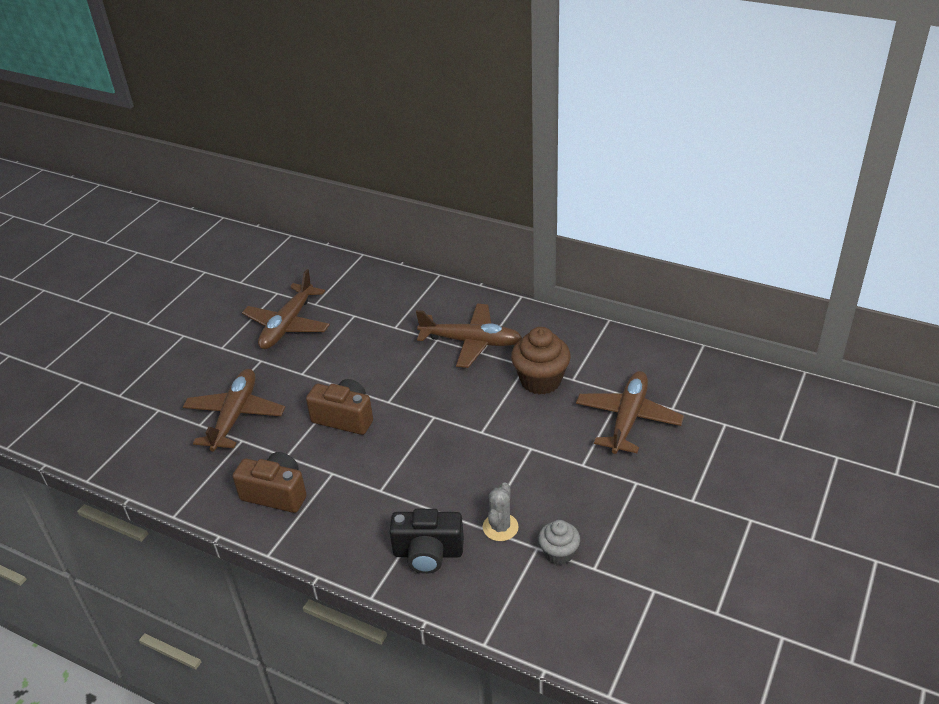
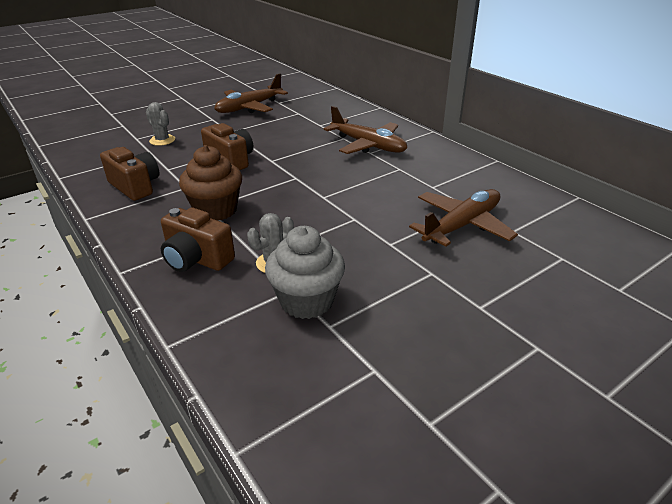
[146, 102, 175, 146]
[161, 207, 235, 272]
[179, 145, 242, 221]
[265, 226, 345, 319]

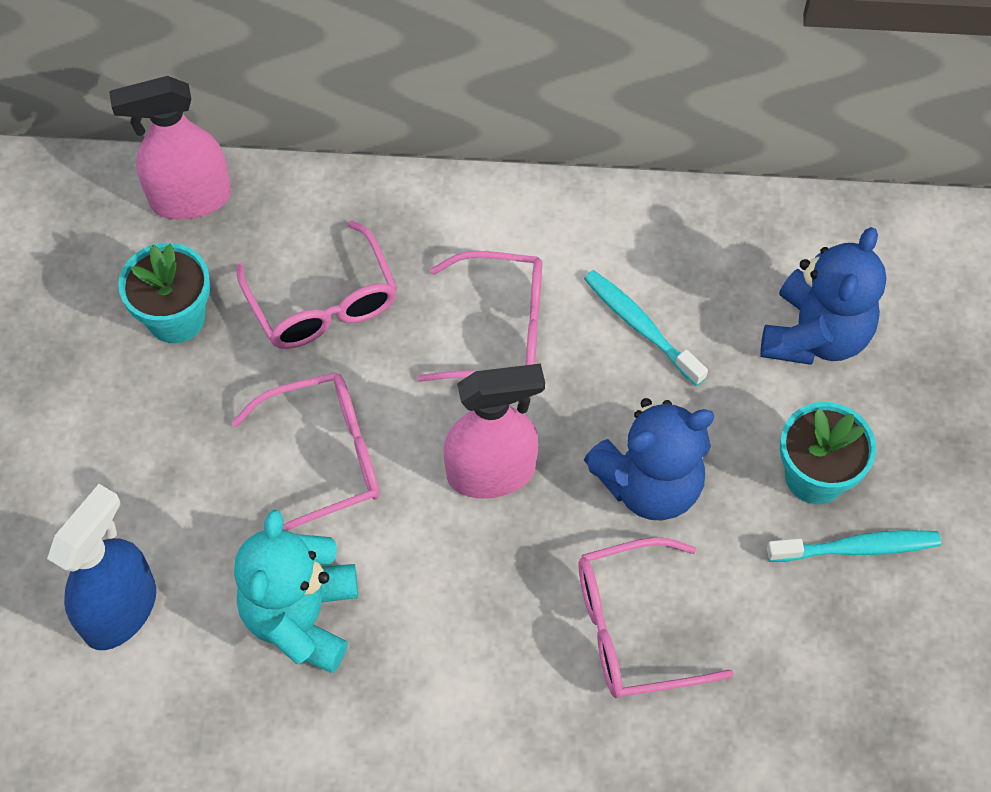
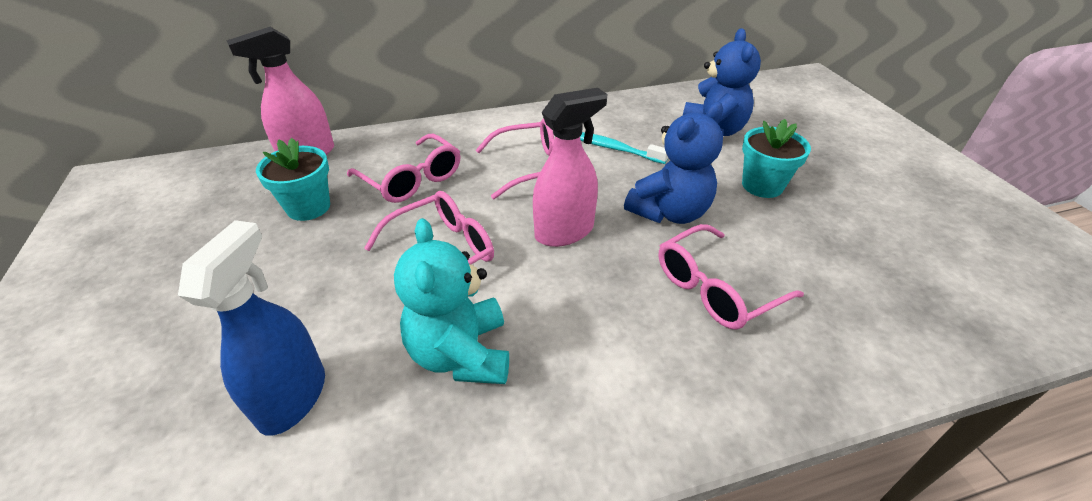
[767, 530, 941, 562] (first image)

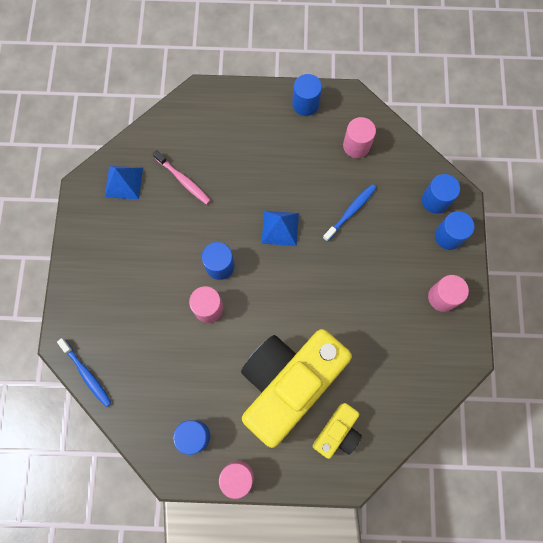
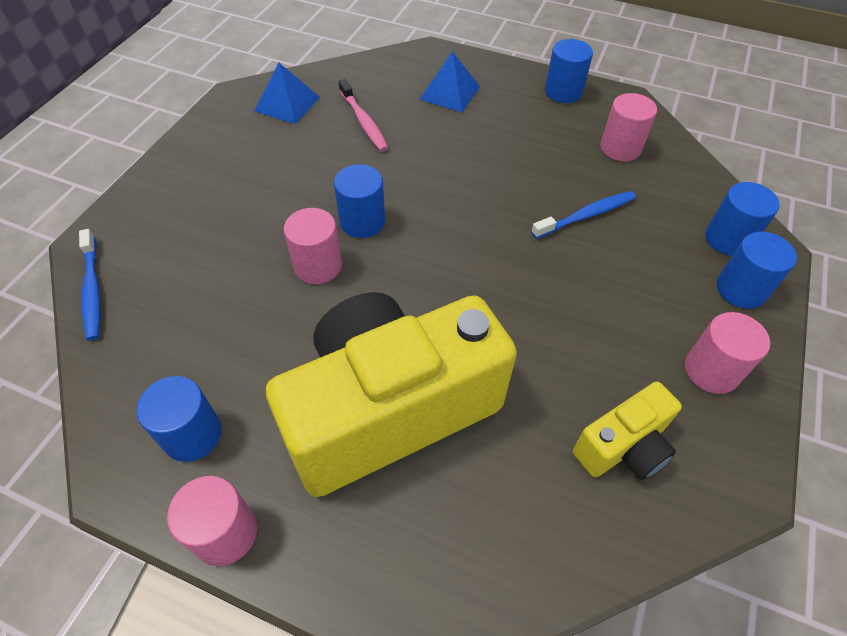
[419, 51, 480, 112]
[573, 381, 682, 480]

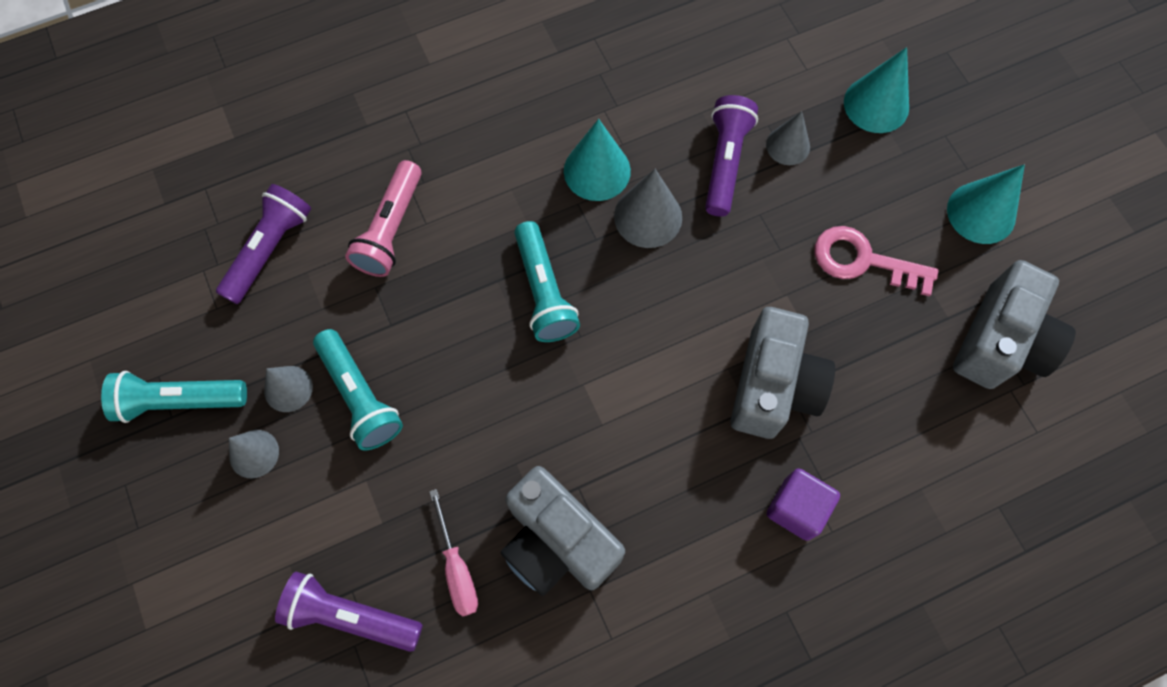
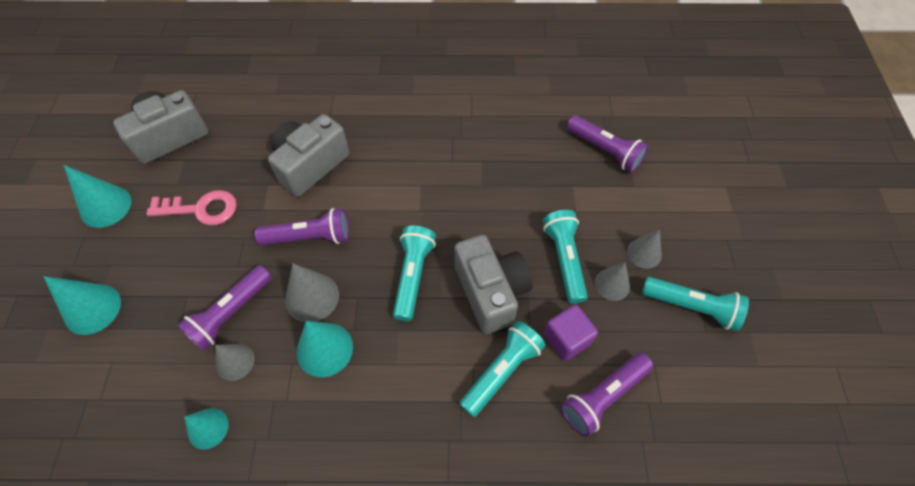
[459, 321, 546, 417]
[429, 489, 478, 617] (first image)
[454, 235, 533, 334]
[215, 344, 255, 381]
[544, 305, 598, 361]
[146, 190, 237, 225]
[184, 408, 229, 450]
[255, 208, 349, 246]

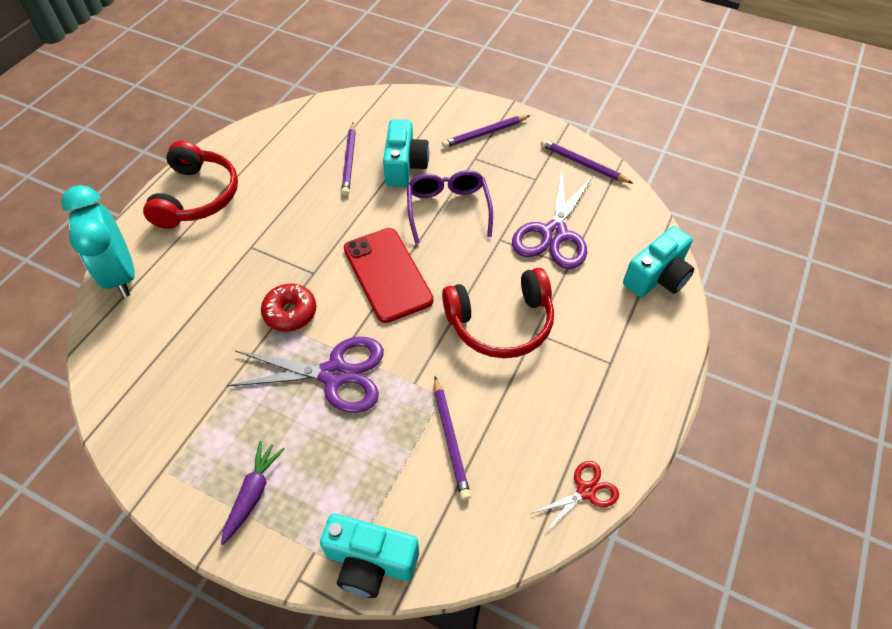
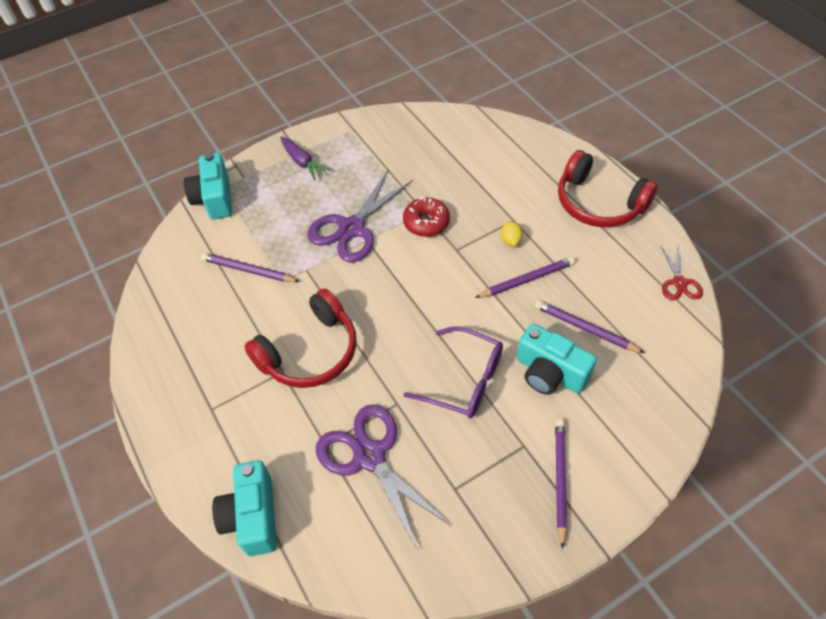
[61, 185, 135, 297] (first image)
[184, 153, 232, 220]
[344, 228, 434, 323] (first image)
[244, 288, 357, 388]
[661, 244, 703, 300]
[475, 257, 575, 298]
[501, 221, 523, 246]

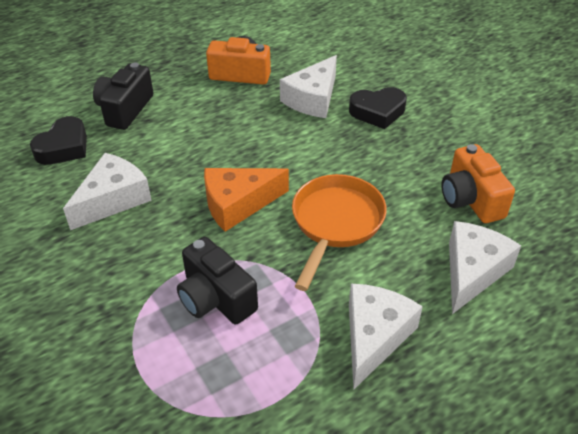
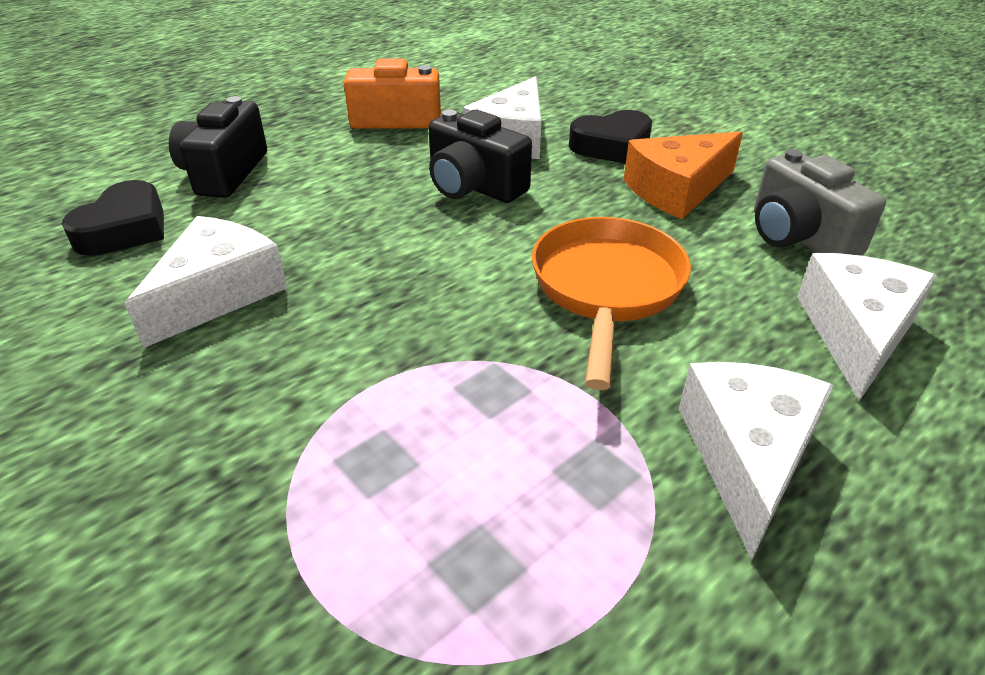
[428, 110, 532, 203]
[624, 132, 743, 219]
[754, 149, 886, 256]

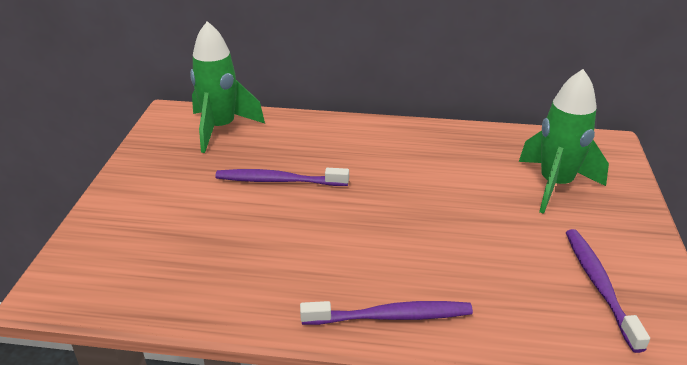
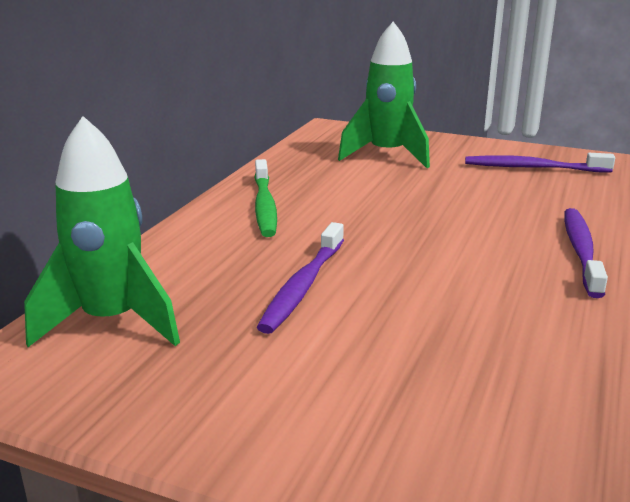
[254, 159, 277, 237]

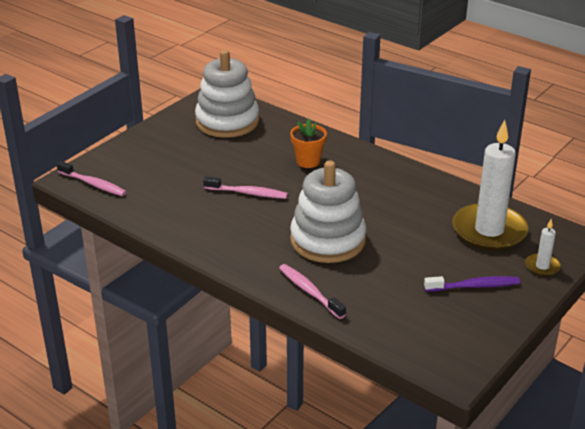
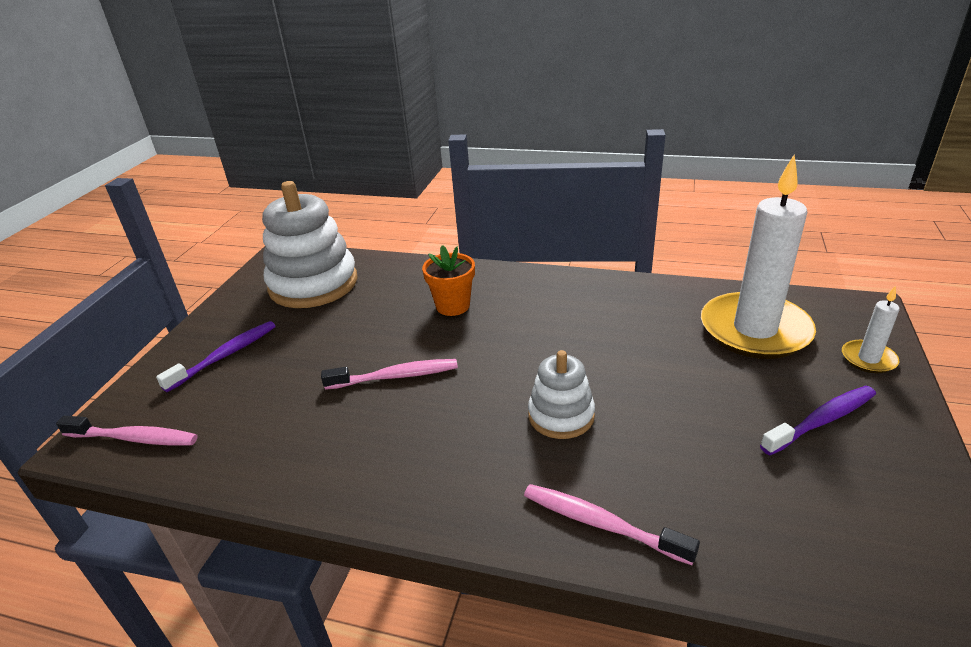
[528, 350, 595, 439]
[156, 321, 276, 392]

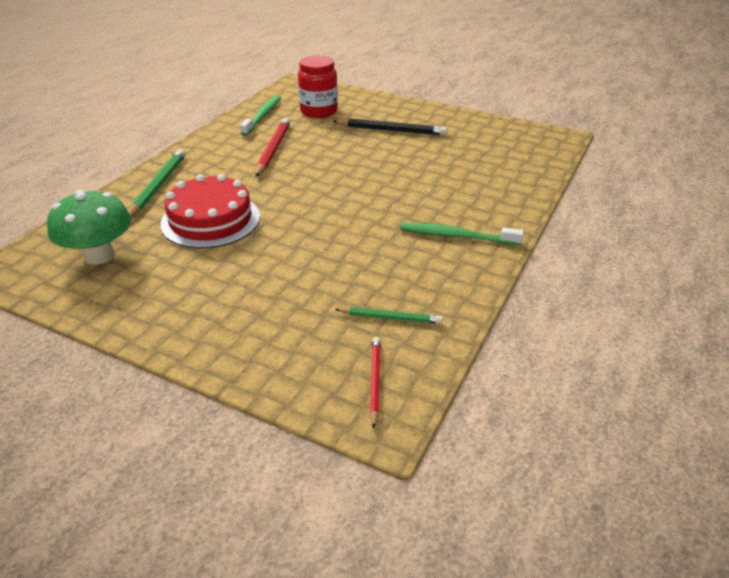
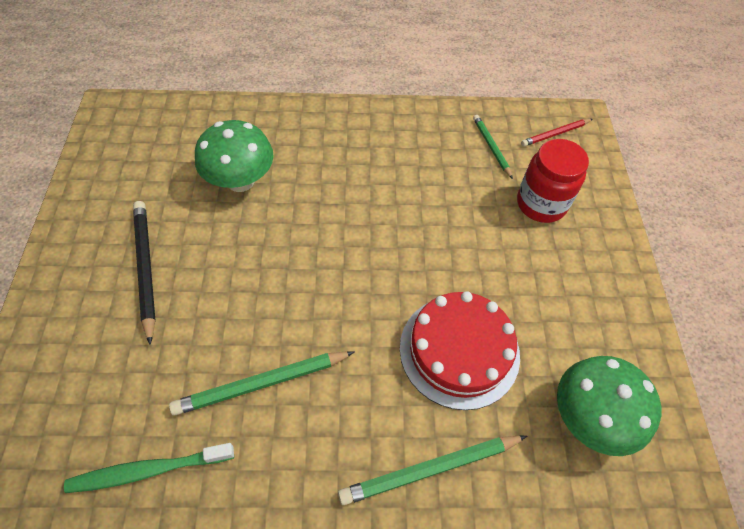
[169, 351, 354, 415]
[517, 139, 589, 223]
[400, 223, 524, 245] (first image)
[195, 120, 274, 192]

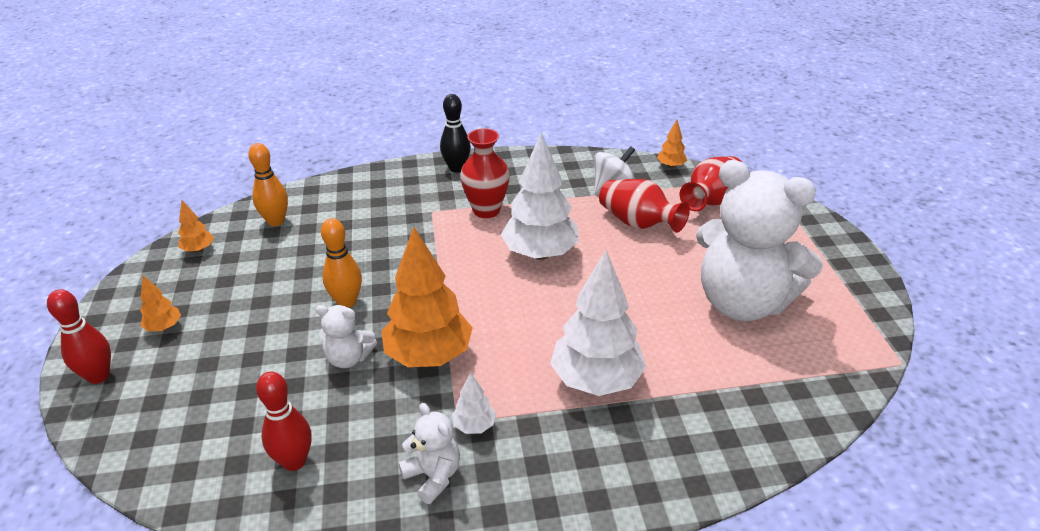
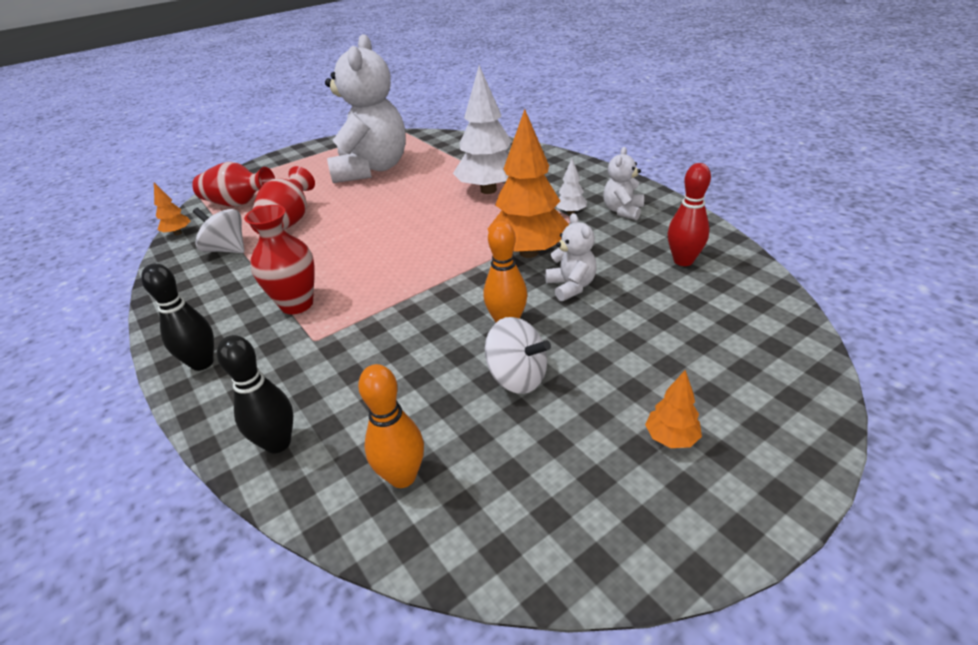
[47, 289, 111, 384] (first image)
[178, 200, 214, 252] (first image)
[501, 133, 579, 260] (first image)
[217, 335, 293, 454]
[485, 317, 551, 394]

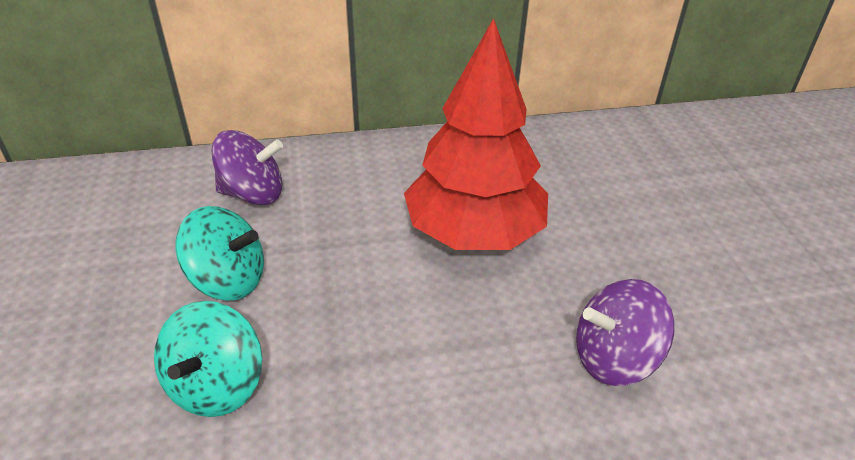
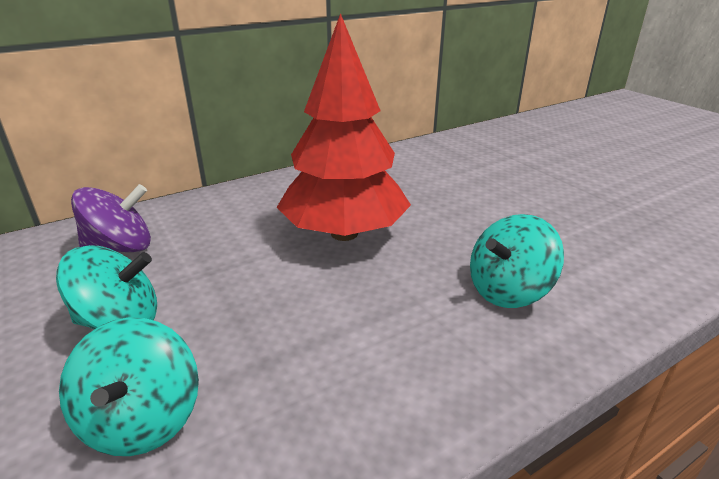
[470, 214, 564, 308]

